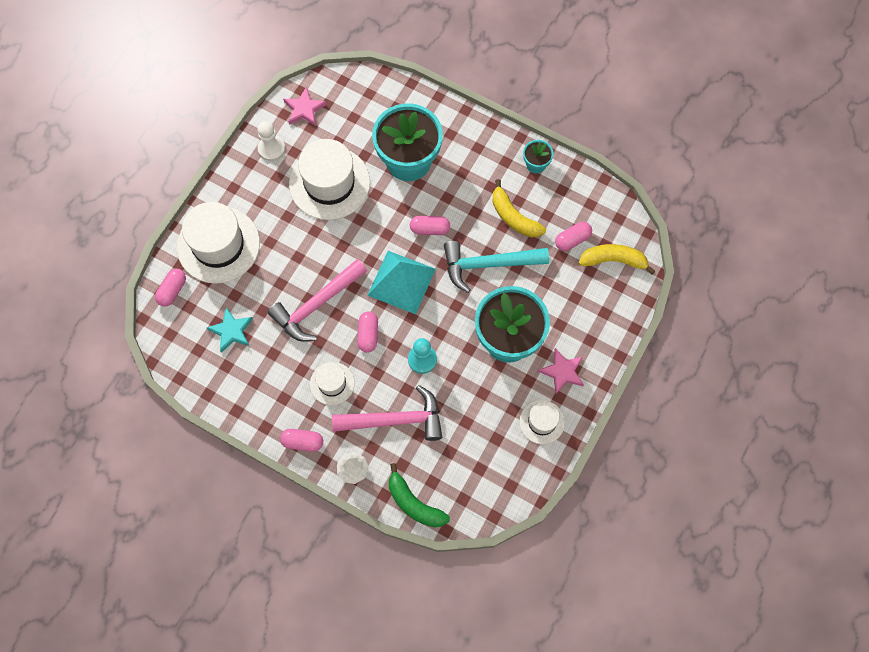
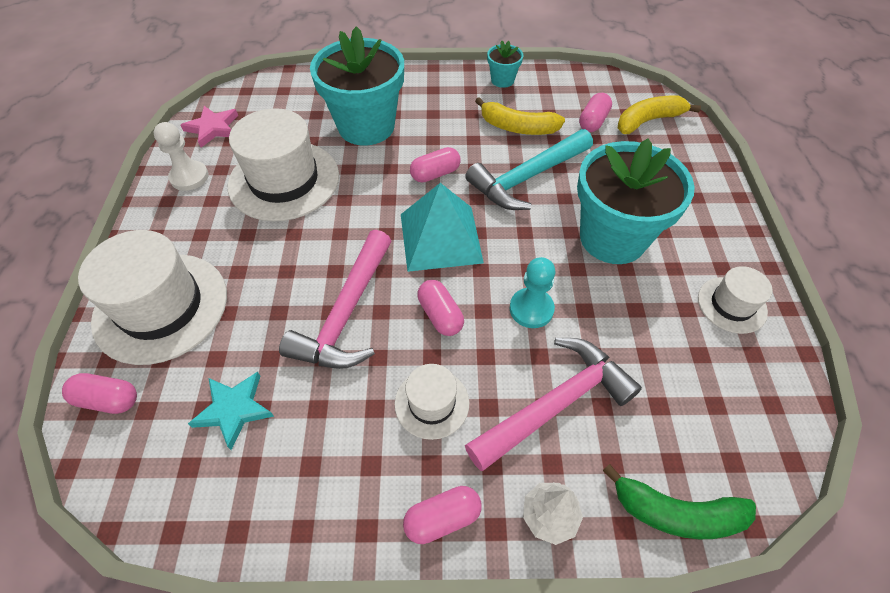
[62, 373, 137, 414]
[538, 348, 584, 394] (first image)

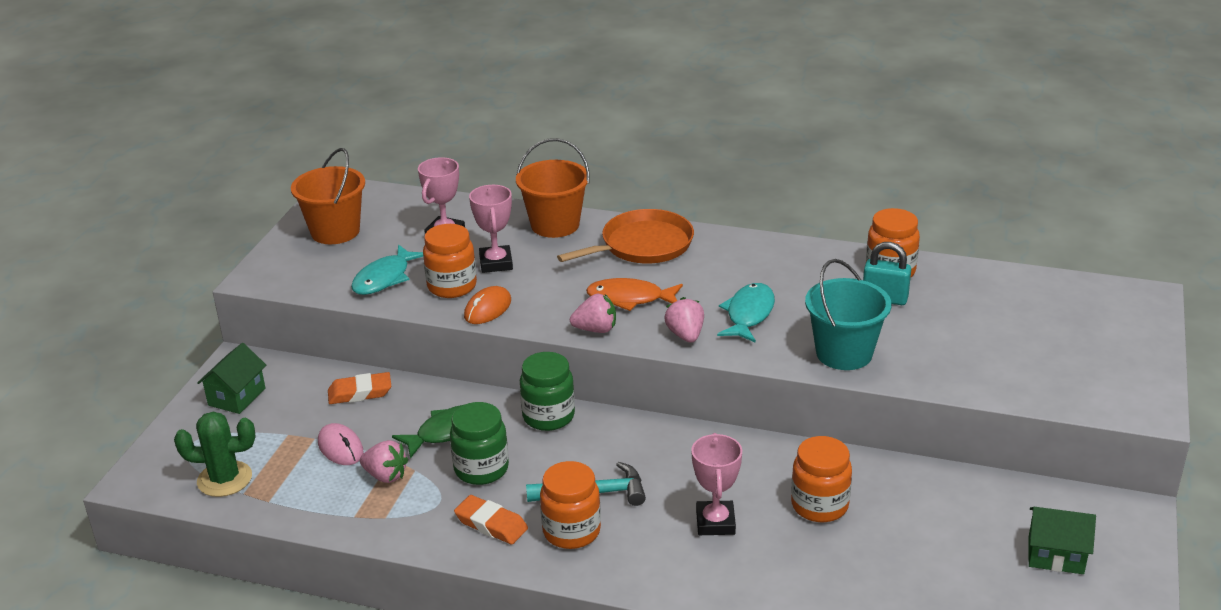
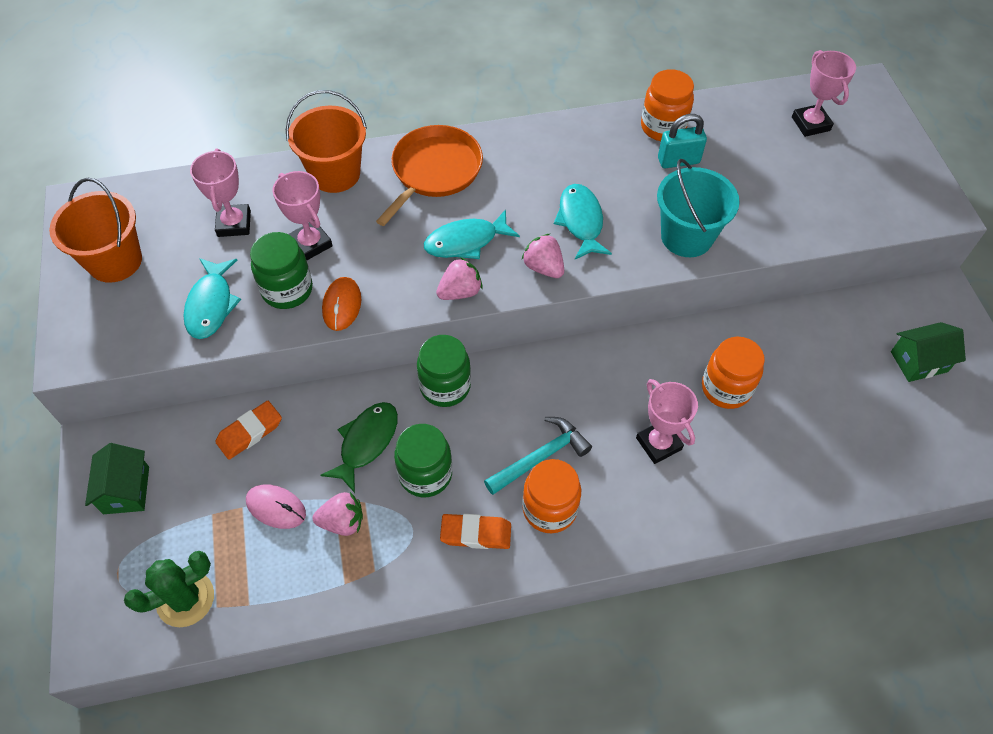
[250, 232, 313, 309]
[424, 209, 520, 259]
[792, 50, 856, 137]

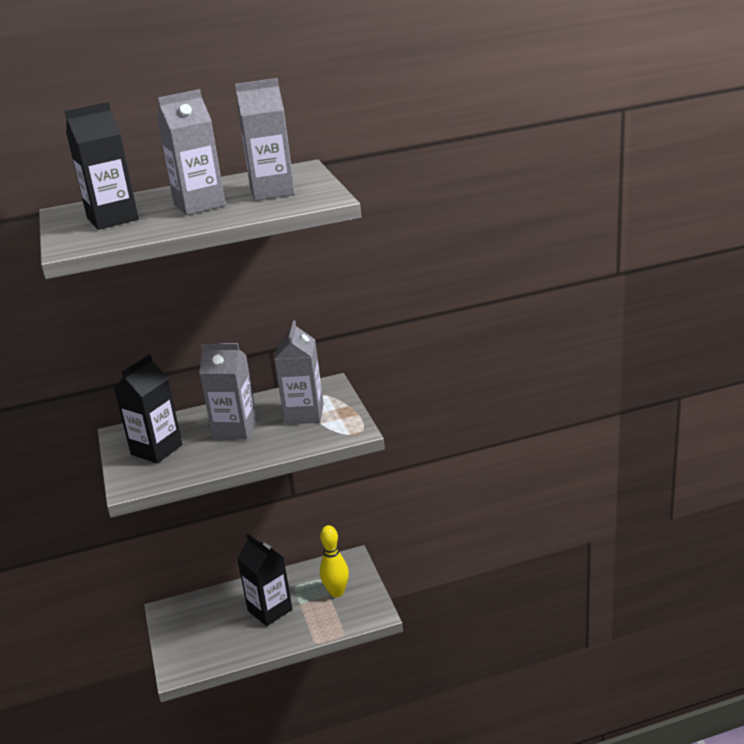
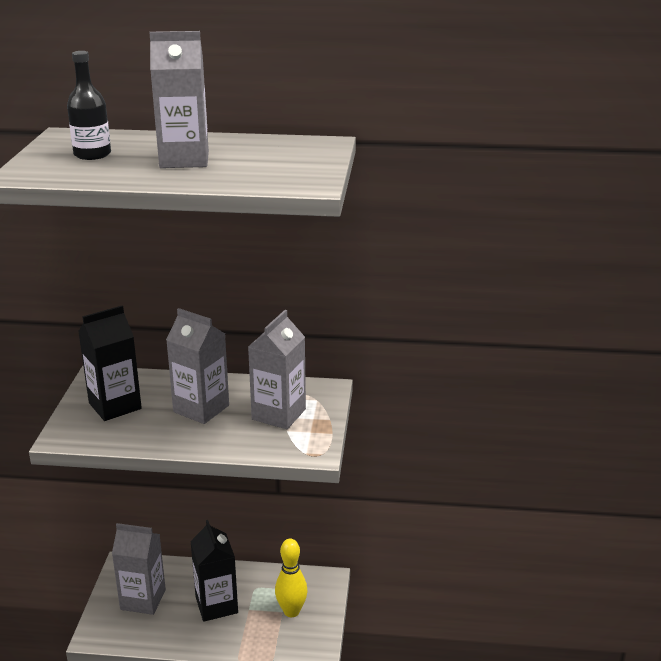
[67, 51, 111, 160]
[112, 523, 166, 615]

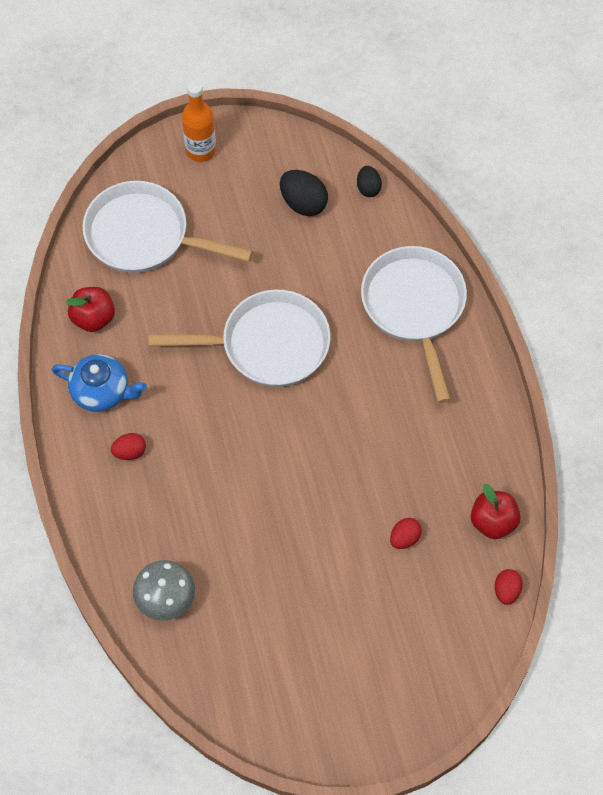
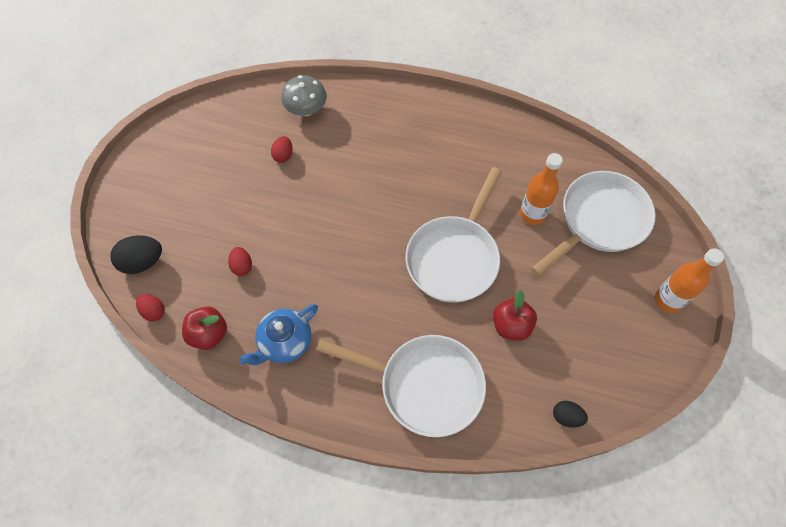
[239, 304, 318, 365]
[493, 290, 537, 341]
[271, 136, 293, 163]
[110, 235, 162, 274]
[520, 153, 563, 225]

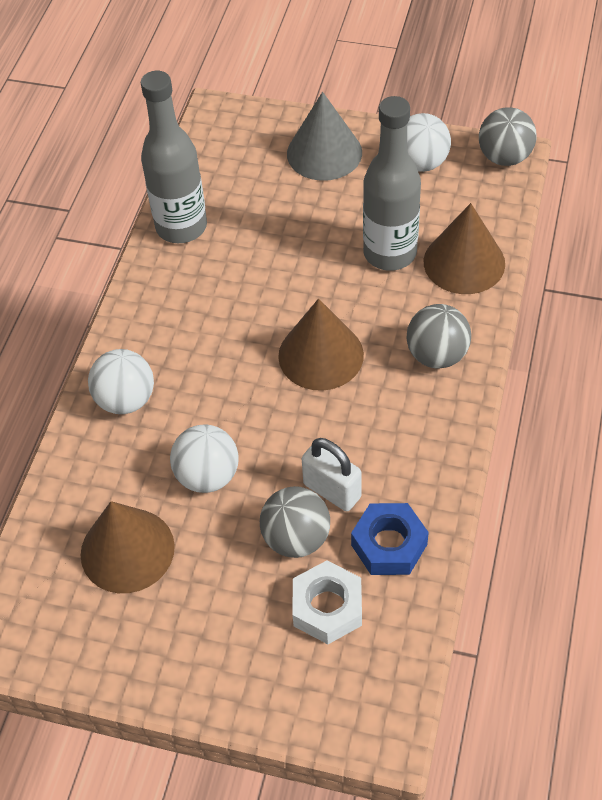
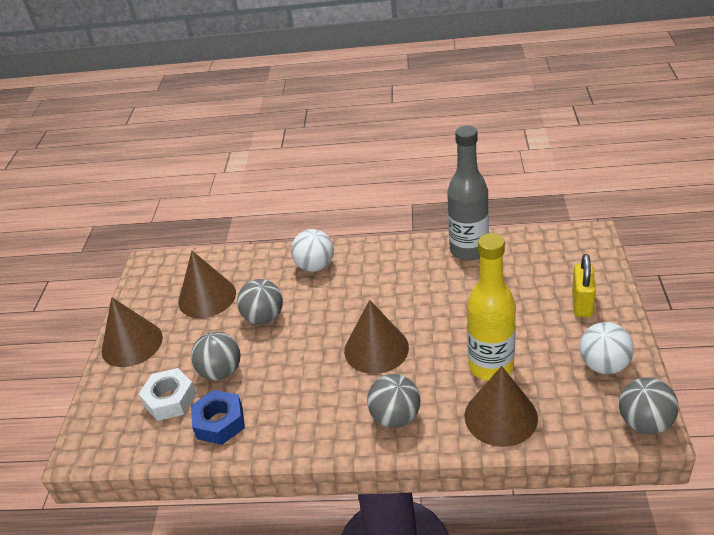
[237, 279, 283, 324]
[572, 254, 596, 317]
[302, 438, 361, 511] (first image)
[467, 233, 516, 381]
[102, 297, 163, 367]

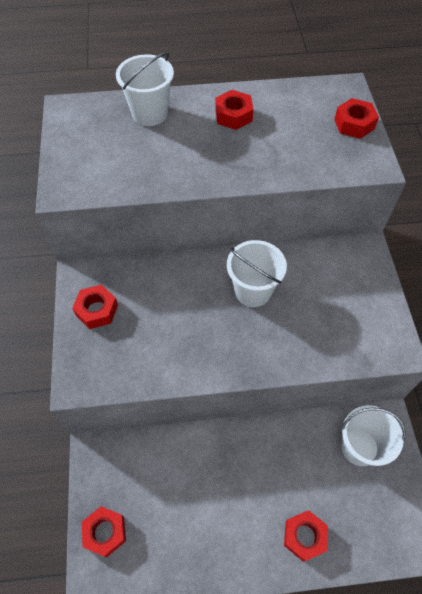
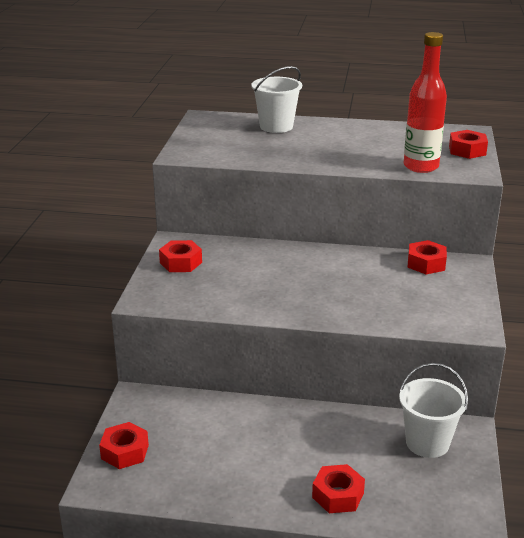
[407, 240, 447, 274]
[227, 240, 287, 307] (first image)
[404, 32, 447, 173]

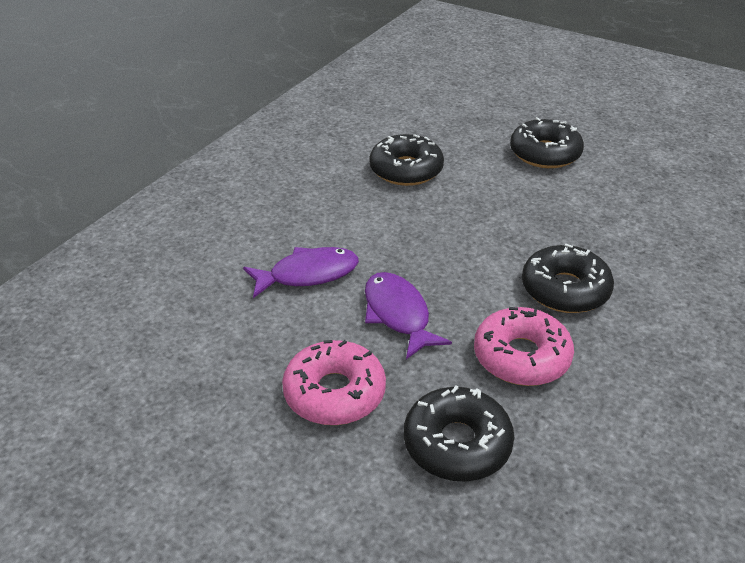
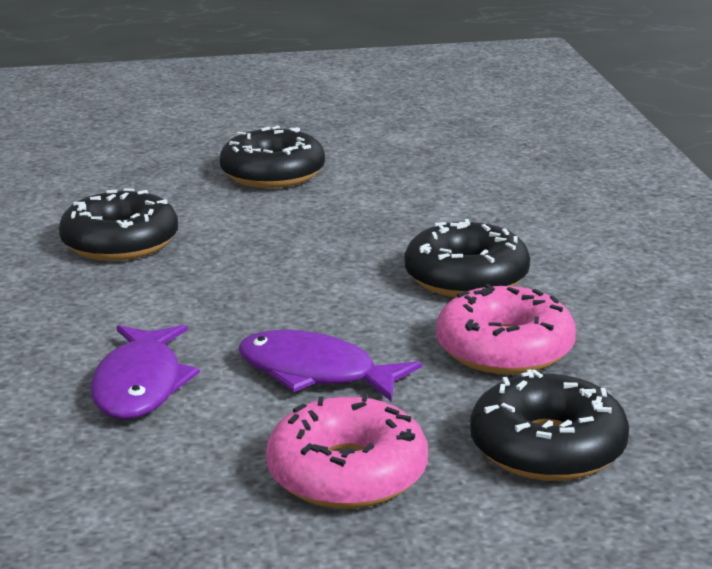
[90, 325, 200, 419]

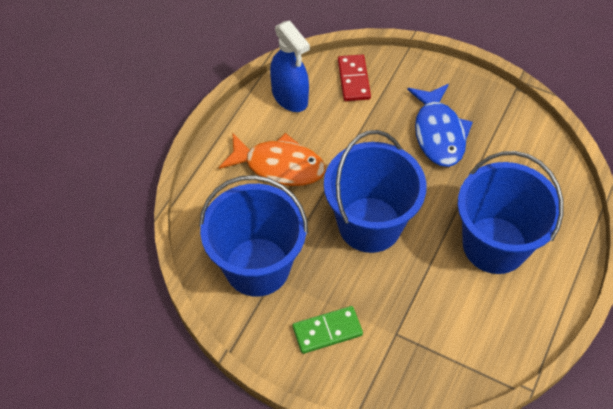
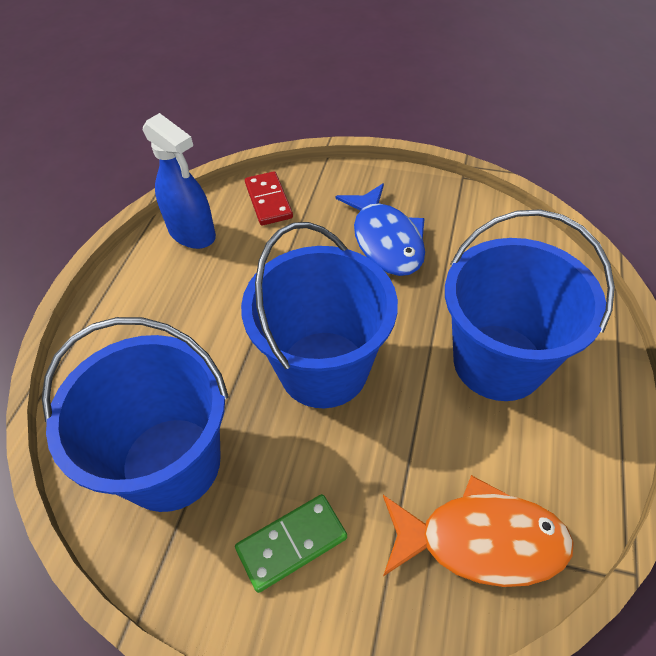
[383, 475, 574, 587]

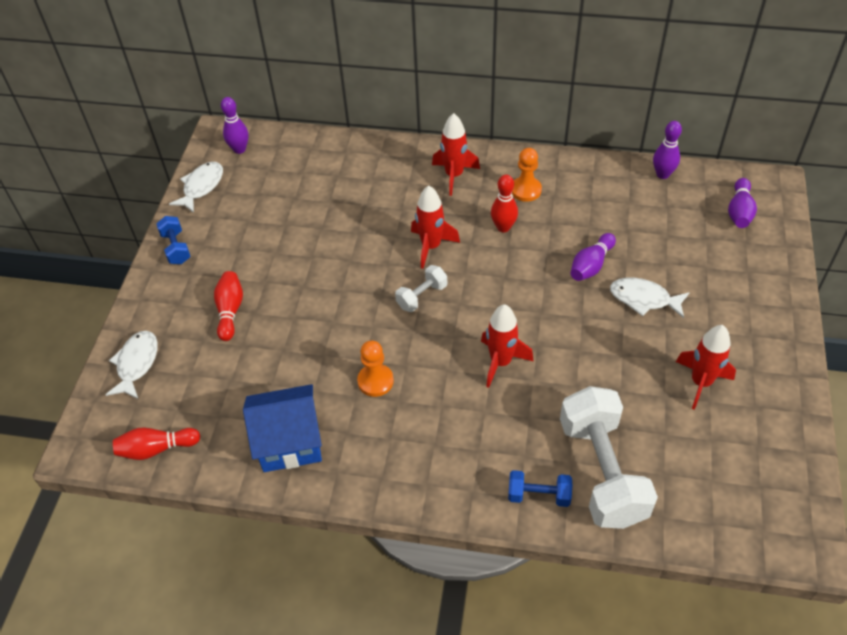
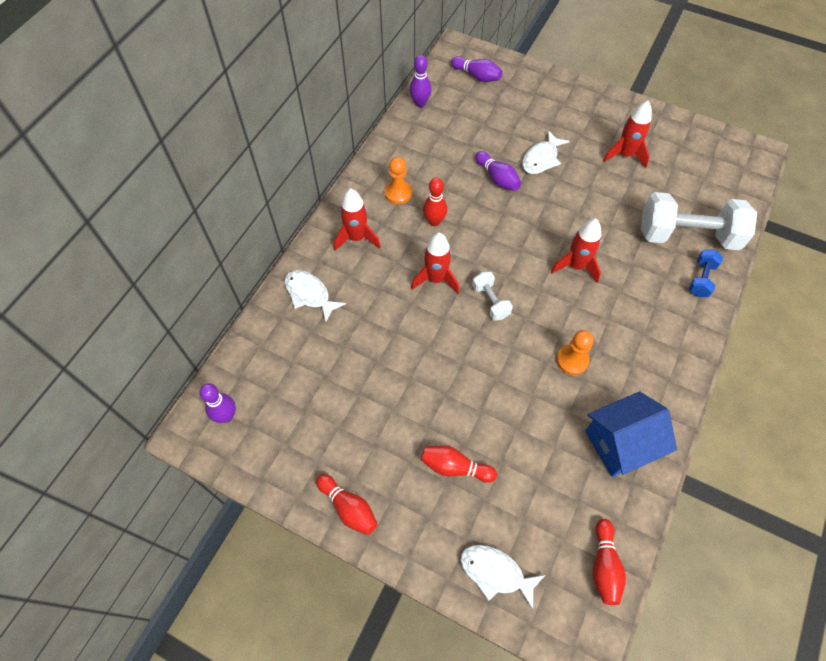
[316, 474, 378, 535]
[284, 270, 346, 322]
[585, 391, 677, 477]

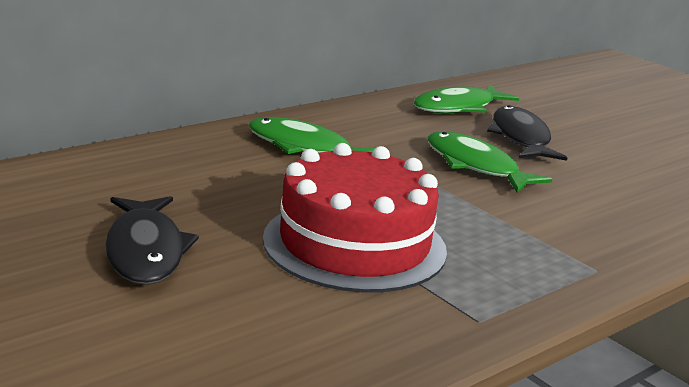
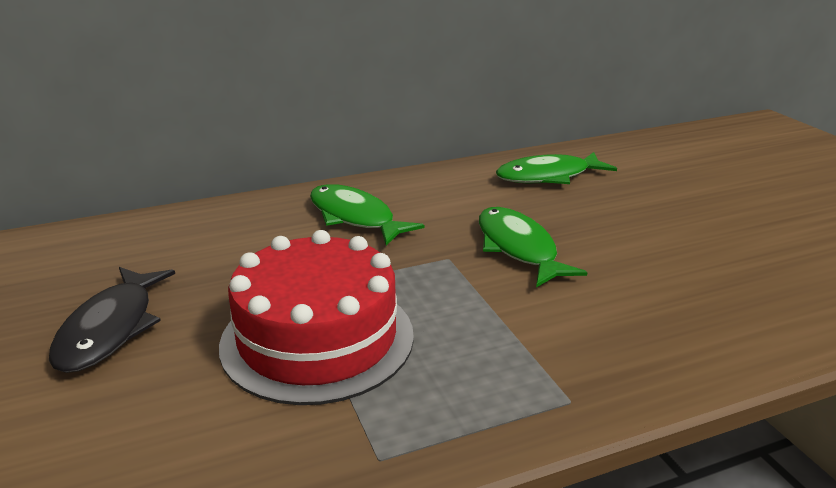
[487, 105, 568, 161] (first image)

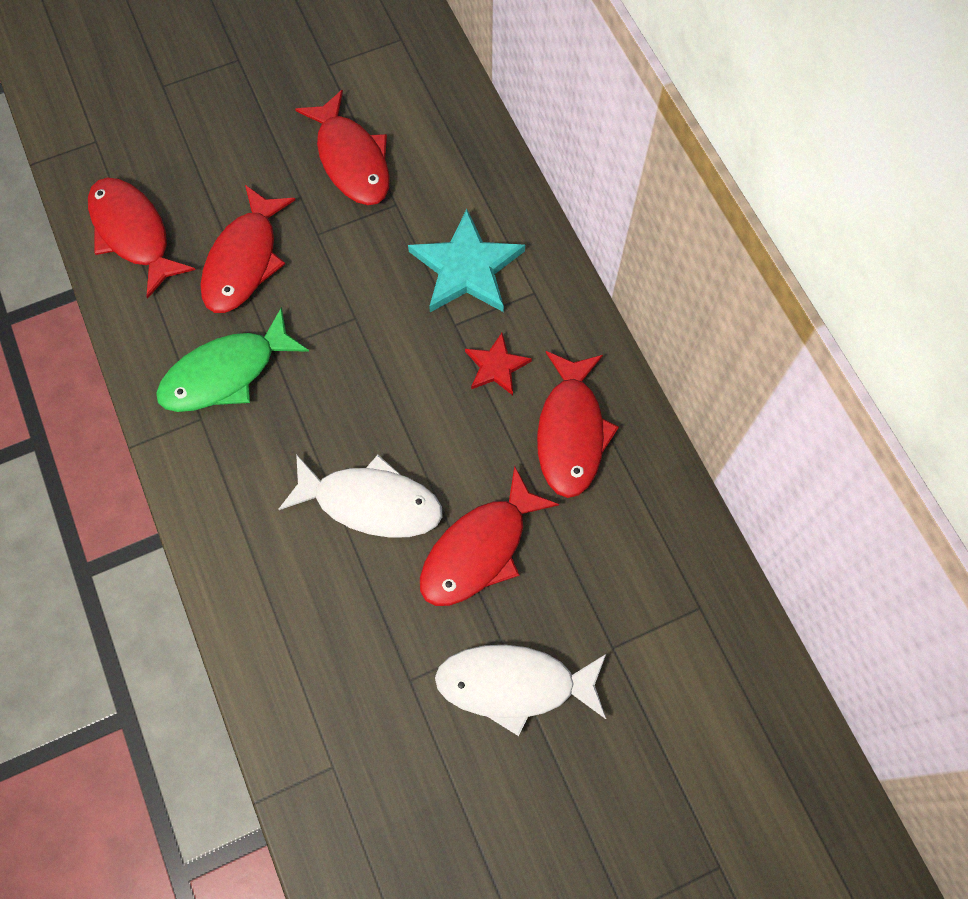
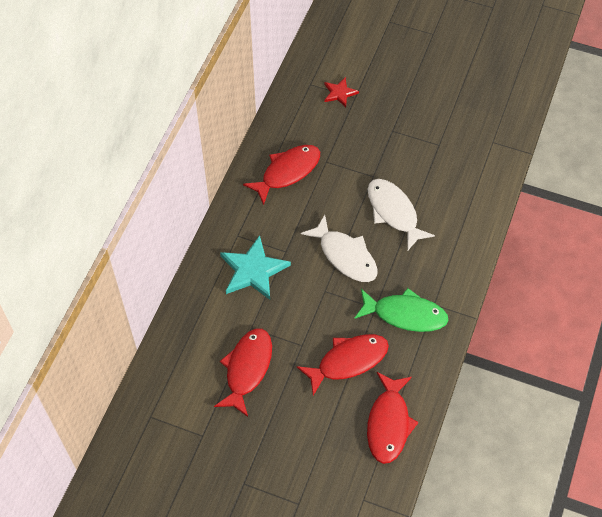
[420, 466, 559, 606] (first image)
[301, 215, 377, 282]
[324, 77, 359, 107]

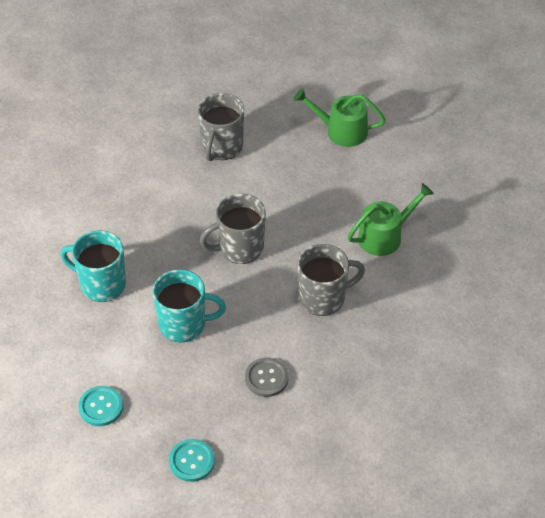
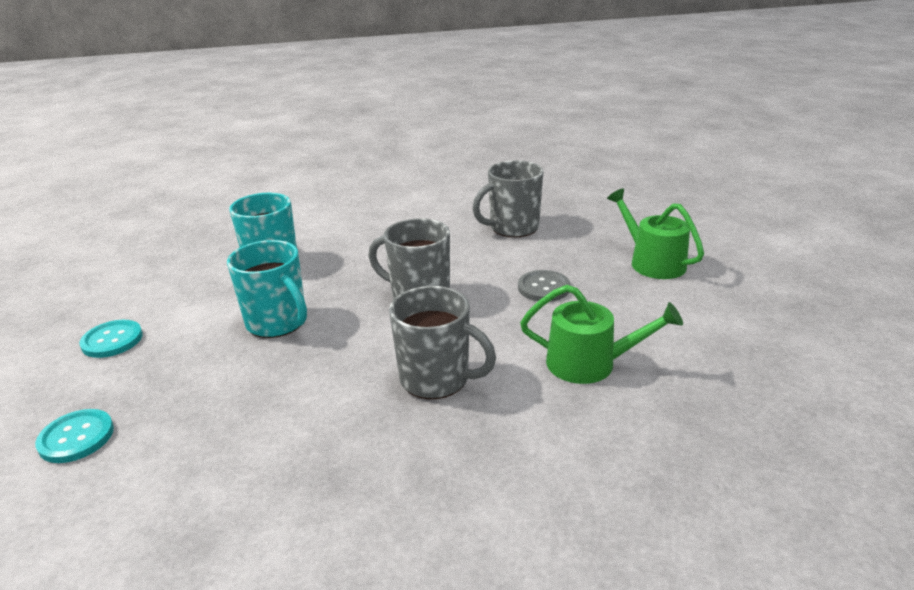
[518, 270, 570, 302]

